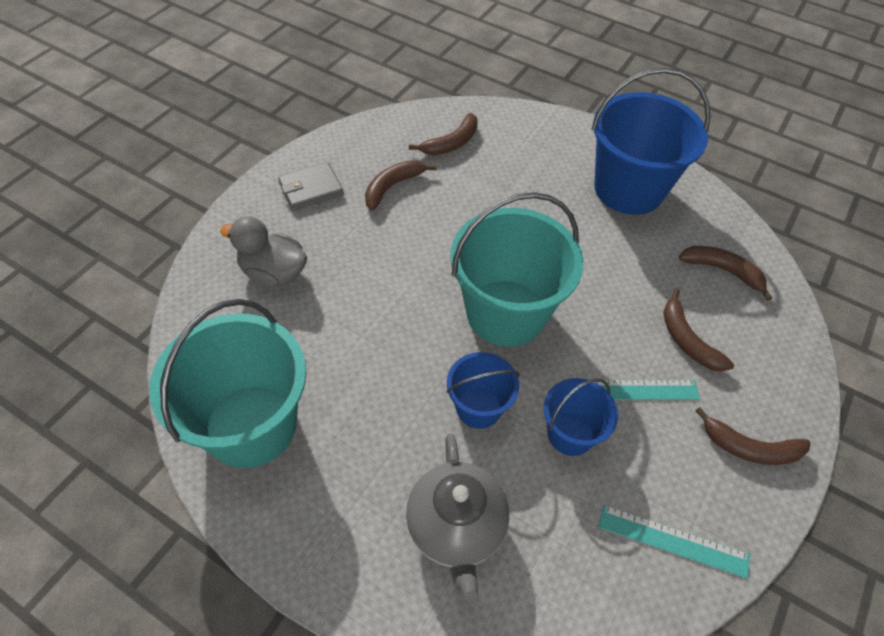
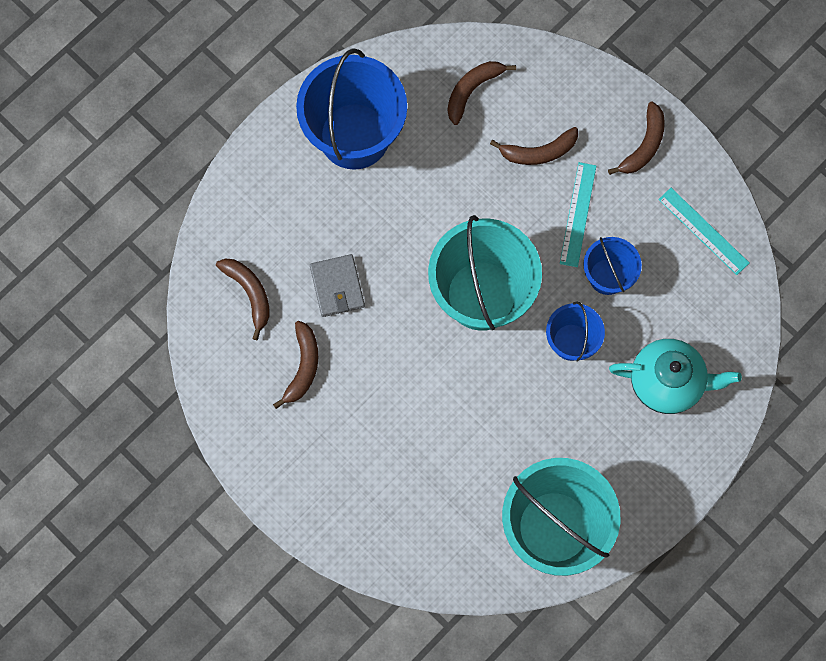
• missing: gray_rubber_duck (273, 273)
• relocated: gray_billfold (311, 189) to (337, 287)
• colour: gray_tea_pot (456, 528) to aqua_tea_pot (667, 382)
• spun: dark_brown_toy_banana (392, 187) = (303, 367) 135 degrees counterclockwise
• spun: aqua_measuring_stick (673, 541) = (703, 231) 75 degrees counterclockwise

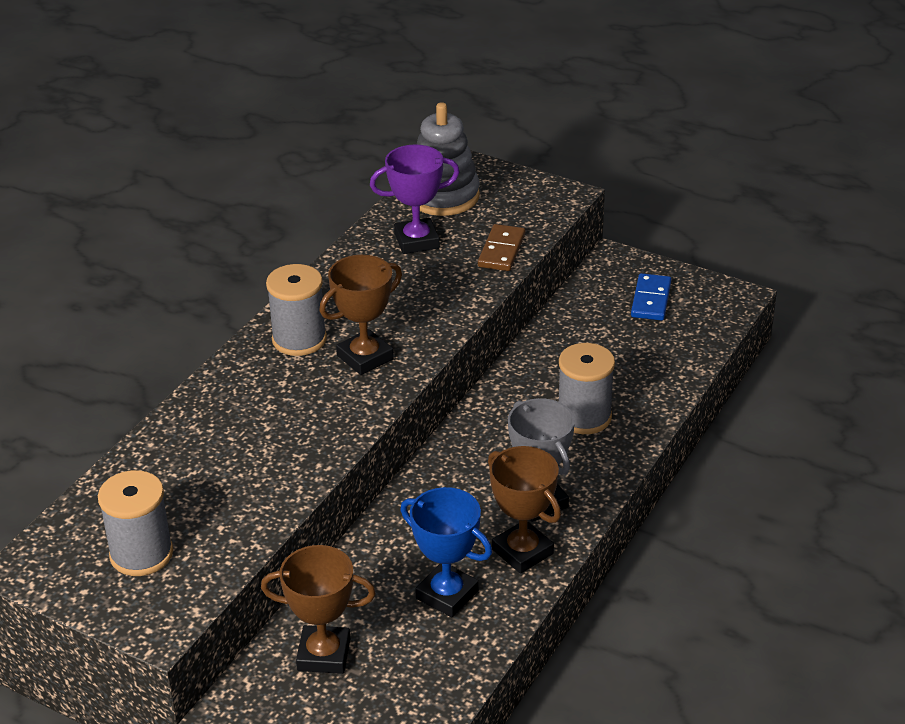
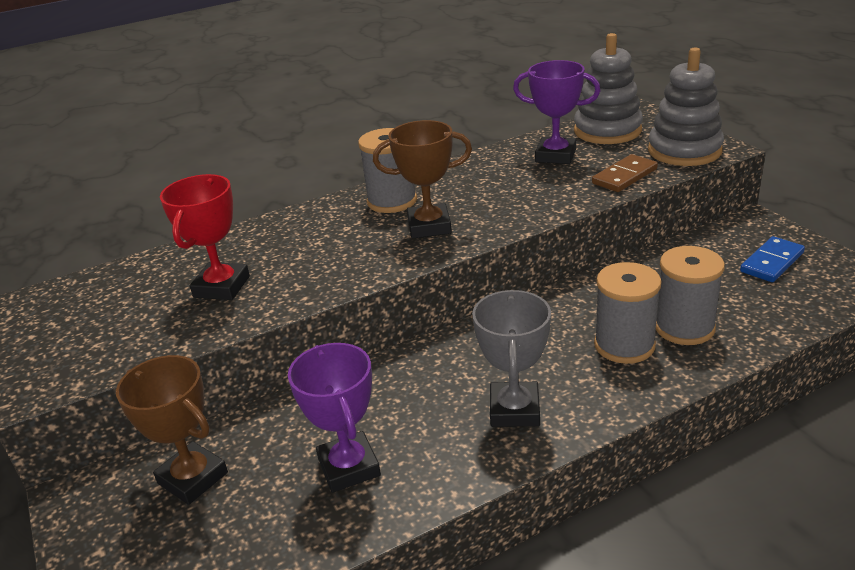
• missing: dark_brown_award_cup (522, 551)
• appeared: crimson_award_cup (222, 287)
• appeared: gray_stacking_rings (684, 151)
• relocated: gray_spool (141, 554) to (684, 327)
• colour: royal_blue_award_cup (447, 595) to royal_purple_award_cup (349, 467)

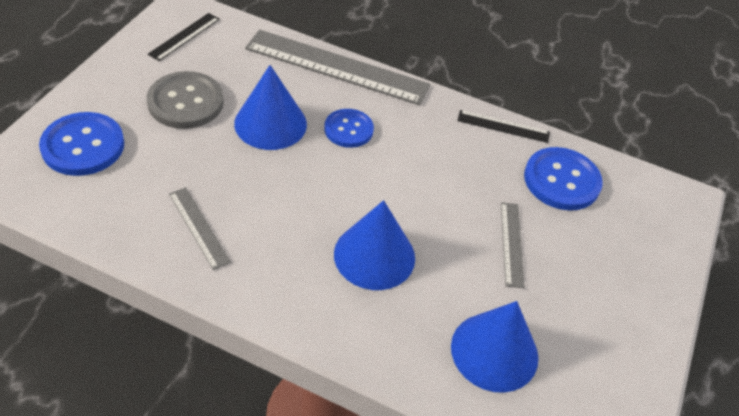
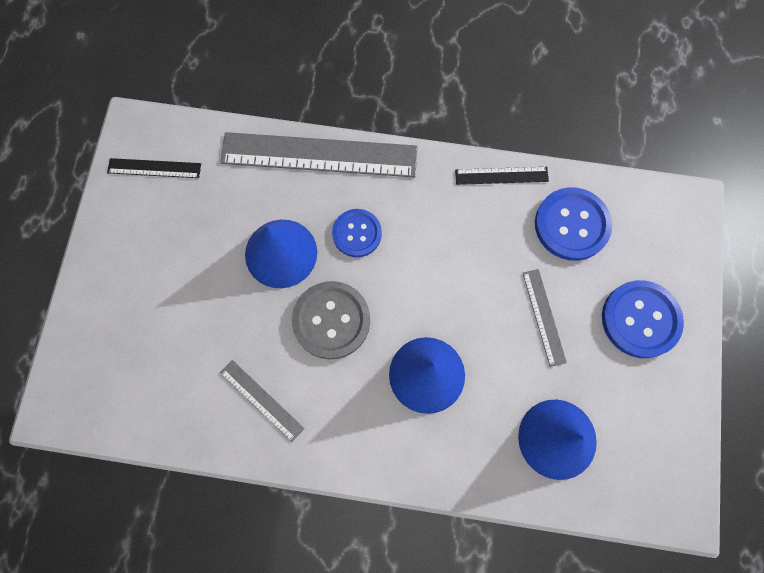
• relocated: royal_blue_button (83, 146) to (640, 319)
• relocated: gray_button (185, 102) to (331, 320)
• spun: black_measuring_stick (184, 36) = (154, 168) 75 degrees clockwise

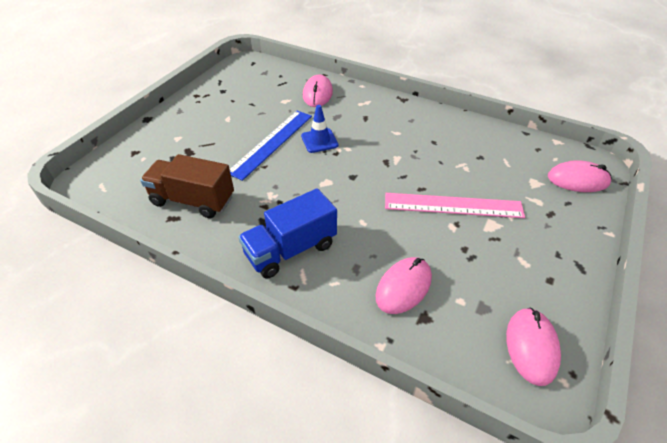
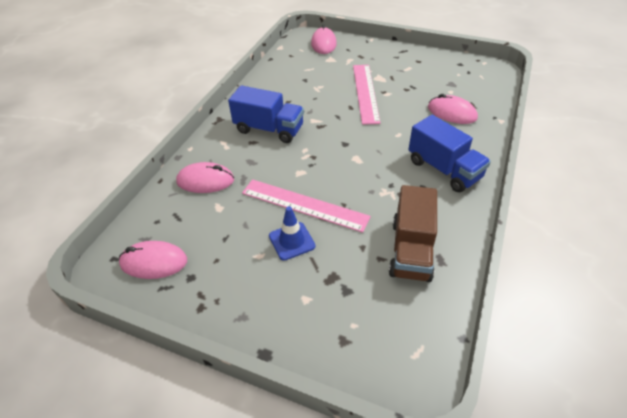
• appeared: royal_blue_toy_truck (269, 129)
• relocated: royal_blue_traffic_cone (319, 141) to (292, 241)
• relocated: rose-pink_PC_mouse (531, 347) to (154, 262)
• colour: royal_blue_measuring_stick (271, 143) to rose-pink_measuring_stick (304, 205)

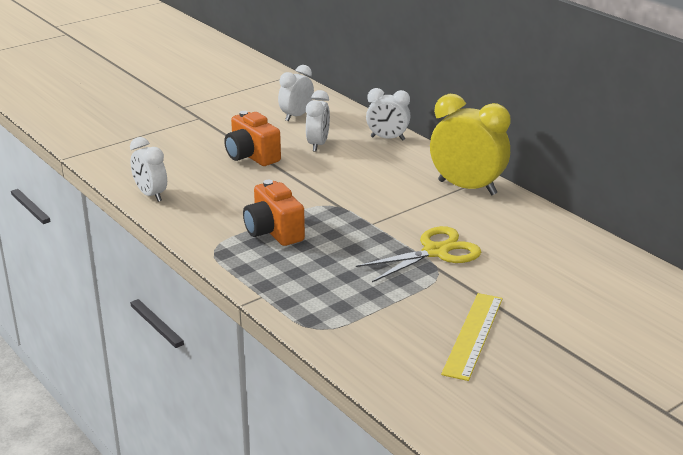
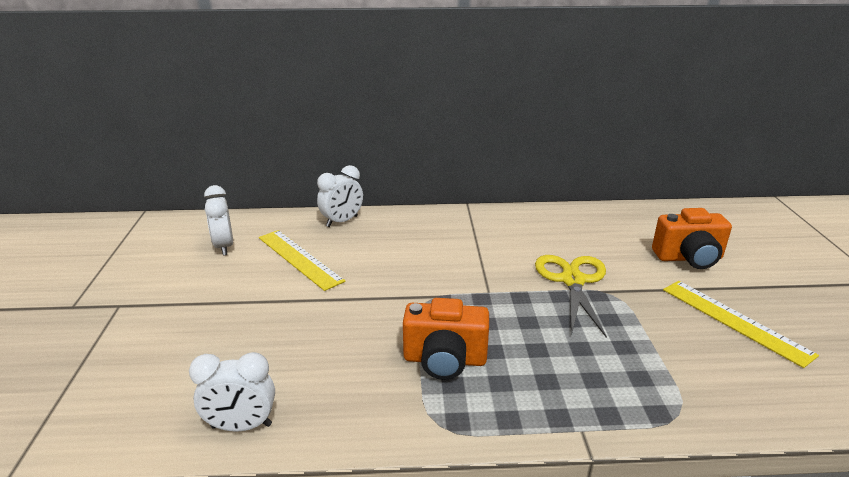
• missing: golden_bedside_clock (467, 188)
• relocated: orange_camera (252, 156) to (689, 258)
• exchanged: snow-white_bedside_clock (318, 145) to golden_measuring_stick (299, 258)

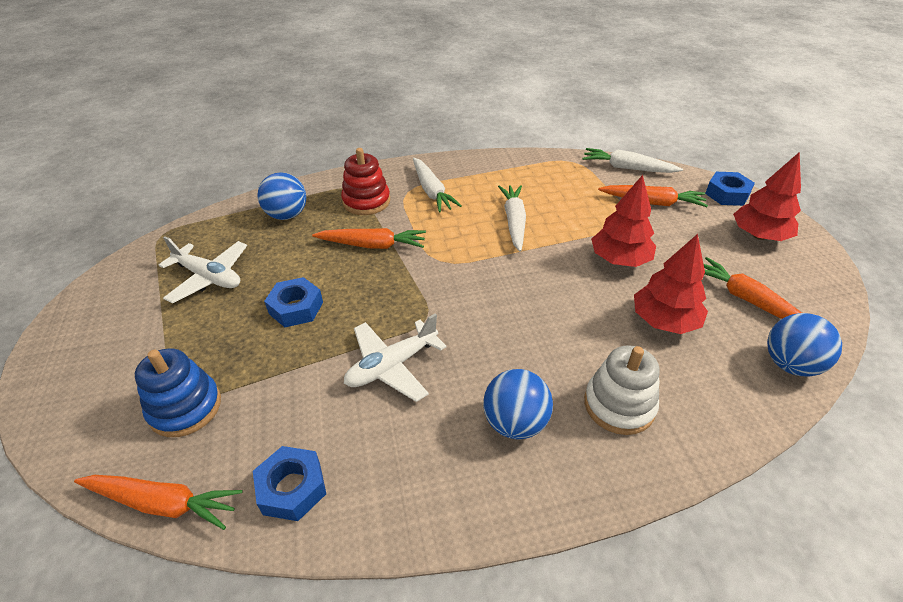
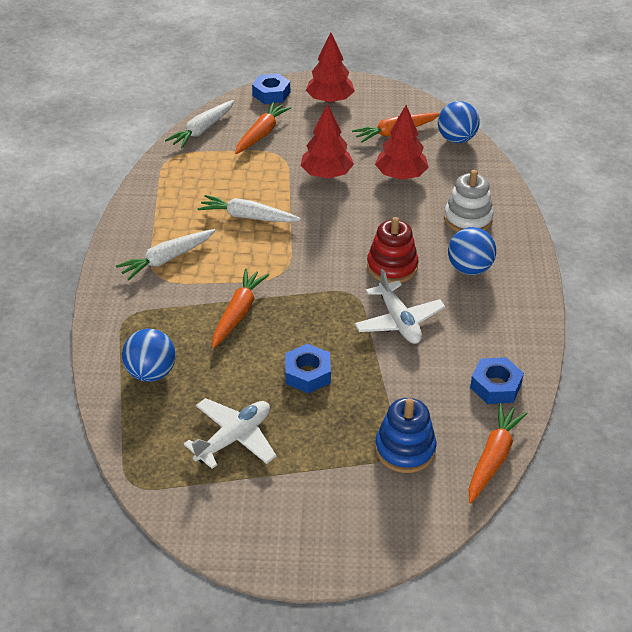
• relocated: crimson_stacking_rings (366, 201) to (392, 267)
• spun: snow-white_root_vegetable (431, 191) = (167, 259) 150 degrees clockwise

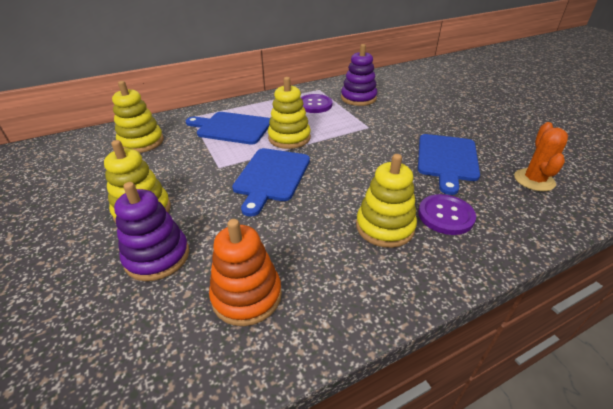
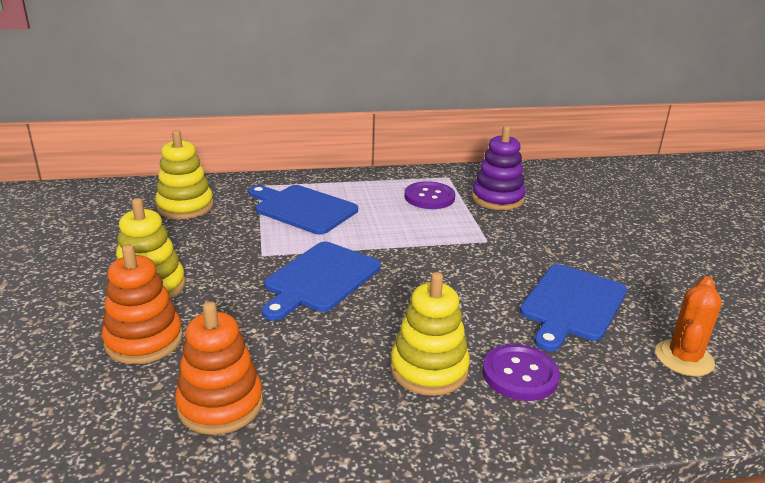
• missing: golden_stacking_rings (289, 138)
• colour: royal_purple_stacking_rings (157, 257) to orange_stacking_rings (144, 340)

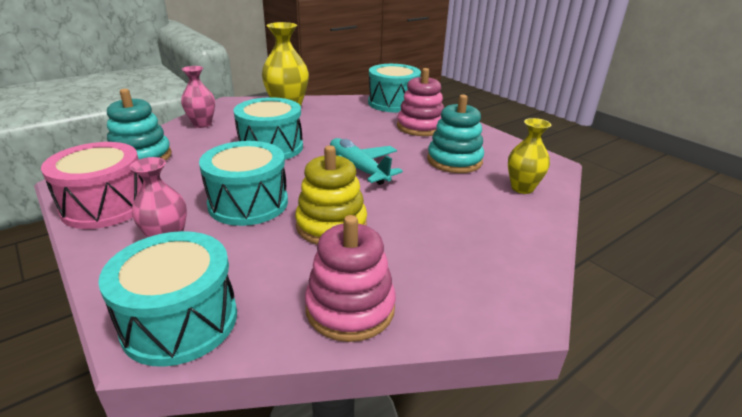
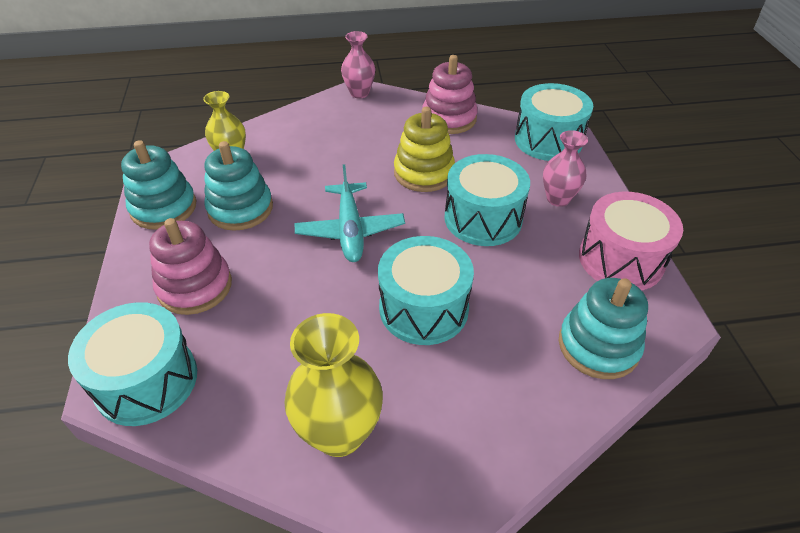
• appeared: aqua_stacking_rings (163, 208)
• relocated: rose-pink_flower_vase (202, 124) to (359, 93)

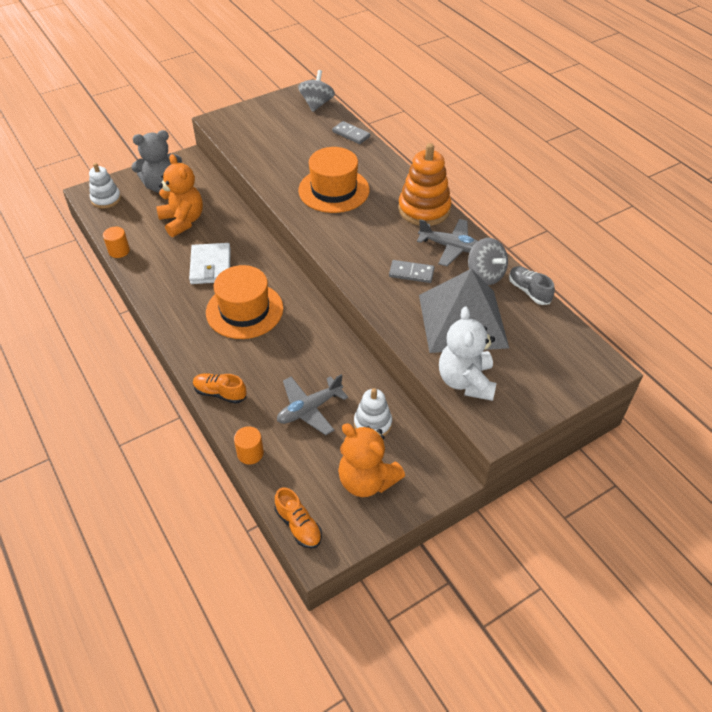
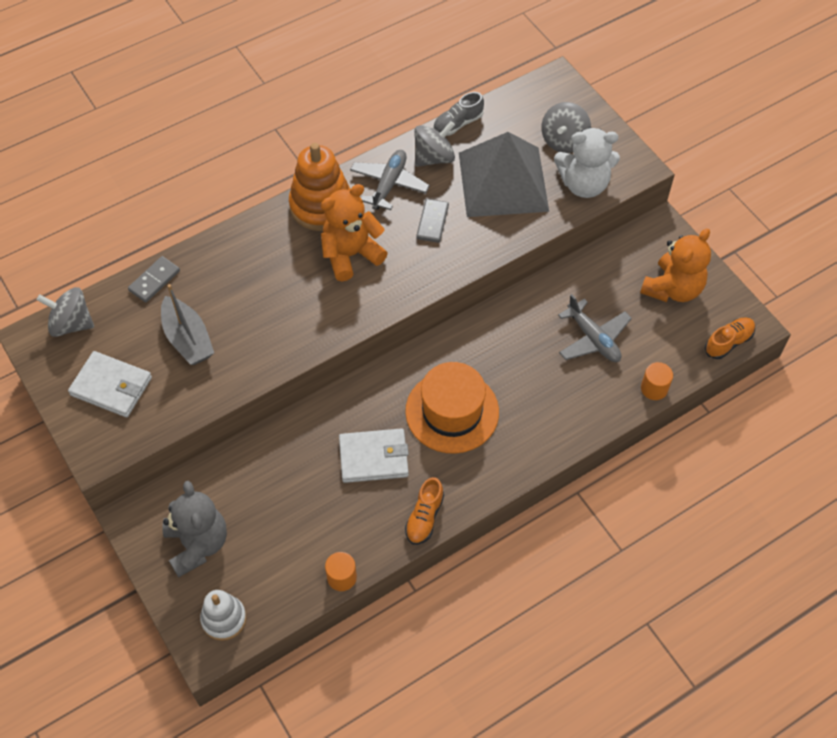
• missing: orange_hat (334, 190)
• missing: snow-white_stacking_rings (372, 423)
• appeared: snow-white_billfold (111, 386)
• appeared: gray_boat (188, 339)
• appeared: gray_spinning_top (564, 140)
• relocated: orange_teddy_bear (182, 221) to (351, 254)
• relocated: orange_lace-up_shoe (220, 393) to (424, 517)

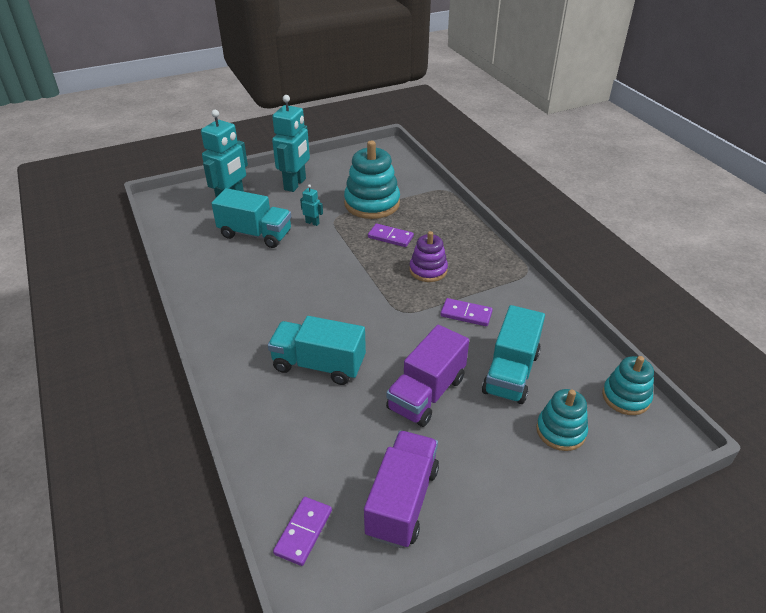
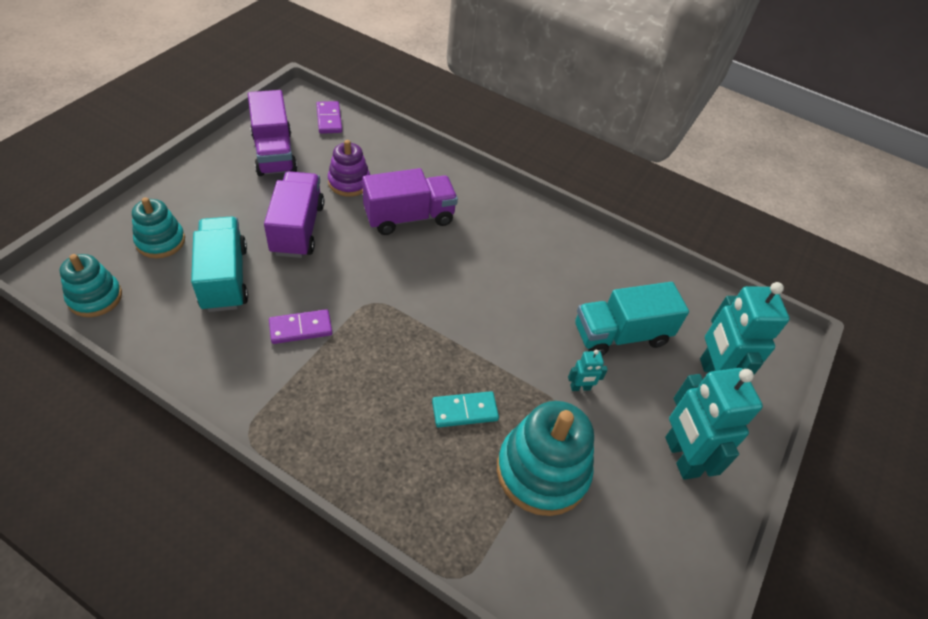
• relocated: royal_purple_stacking_rings (428, 270) to (349, 182)
• colour: aqua_toy_truck (319, 365) to royal_purple_toy_truck (409, 217)
• colour: royal_purple_domino_piece (390, 237) to aqua_domino_piece (464, 411)

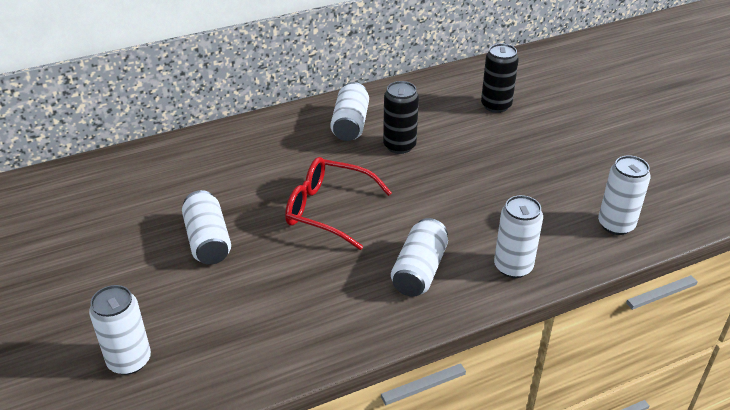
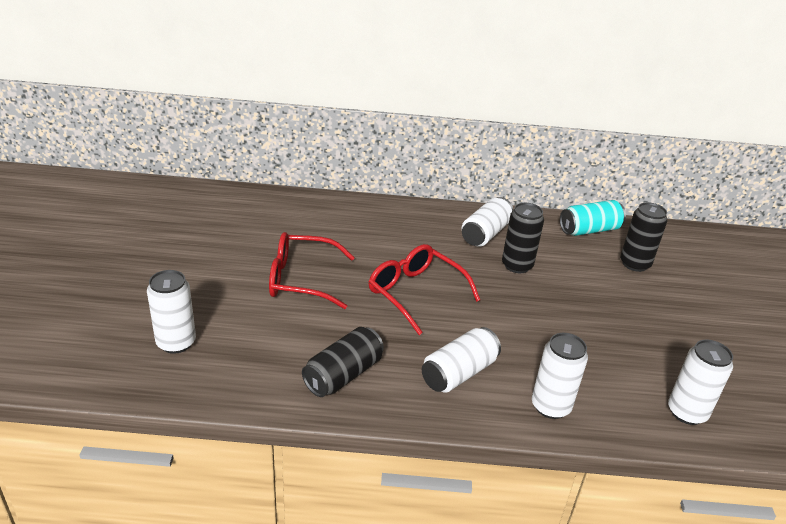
• appeared: black_soda_can (343, 375)
• appeared: aqua_soda_can (589, 230)
• exchanged: snow-white_soda_can (208, 241) to crimson_eyeglasses (301, 279)

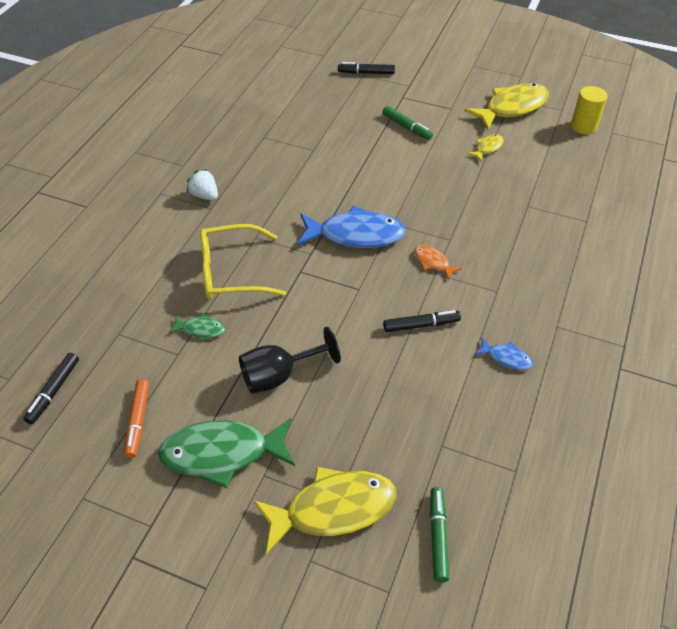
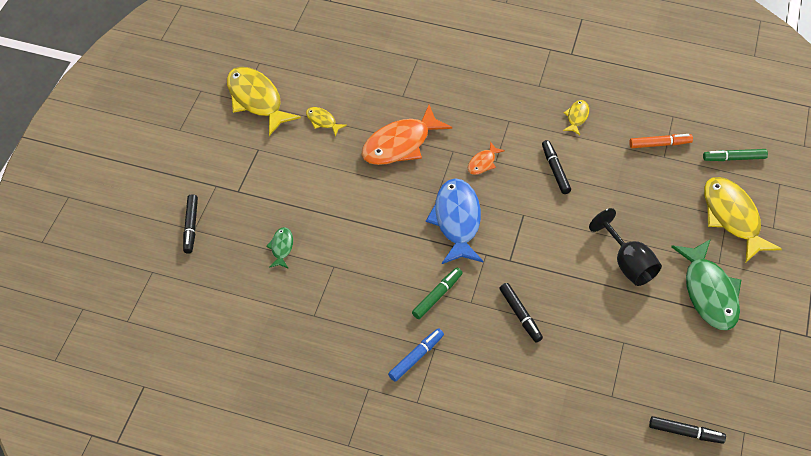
• missing: golden_cylinder_shape (583, 126)
• appeared: orange_fish_figure (400, 144)
• relocated: orange_felt_pen (138, 421) to (660, 144)
• relocated: emerald_fish_figure (201, 329) to (281, 247)
• relocated: emerald_felt_pen (407, 127) to (437, 296)
• exchanged: snow-white_strawberry (205, 195) to royal_blue_felt_pen (416, 357)
• exchanged: golden_eyeglasses (232, 272) to black_felt_pen (520, 315)
• colour: royal_blue_fish_figure (506, 358) to golden_fish_figure (577, 117)

